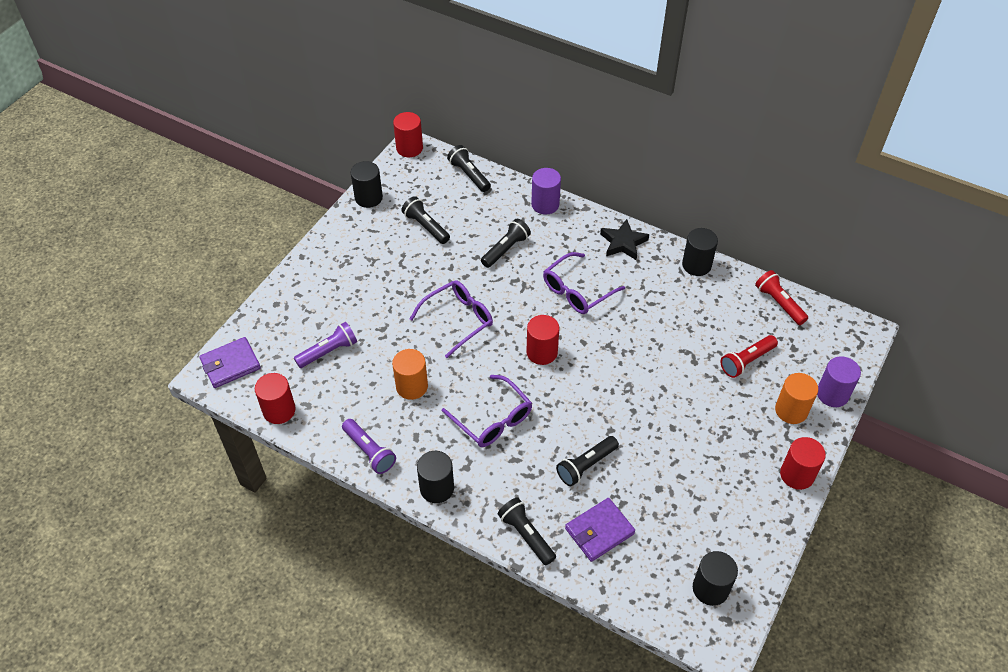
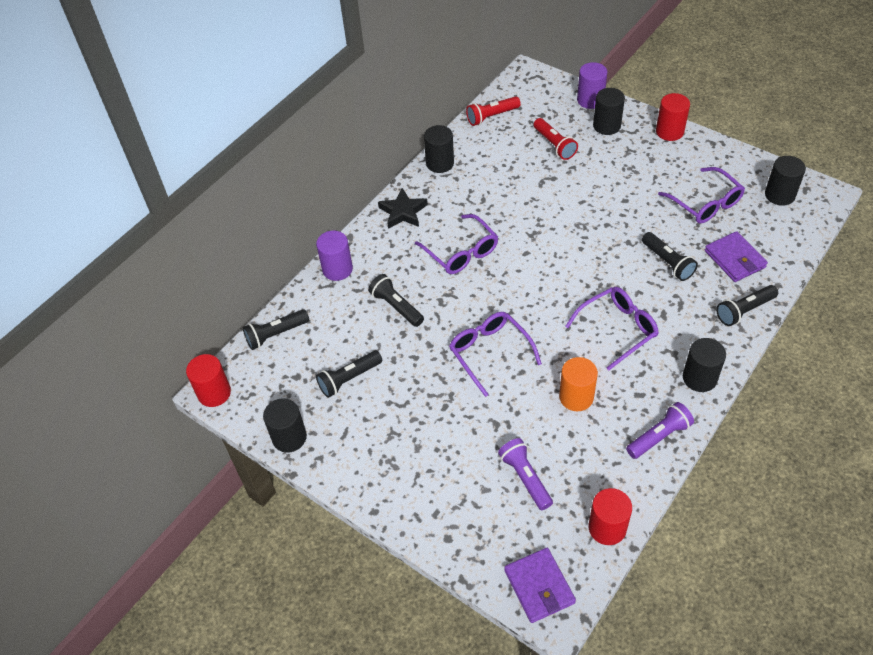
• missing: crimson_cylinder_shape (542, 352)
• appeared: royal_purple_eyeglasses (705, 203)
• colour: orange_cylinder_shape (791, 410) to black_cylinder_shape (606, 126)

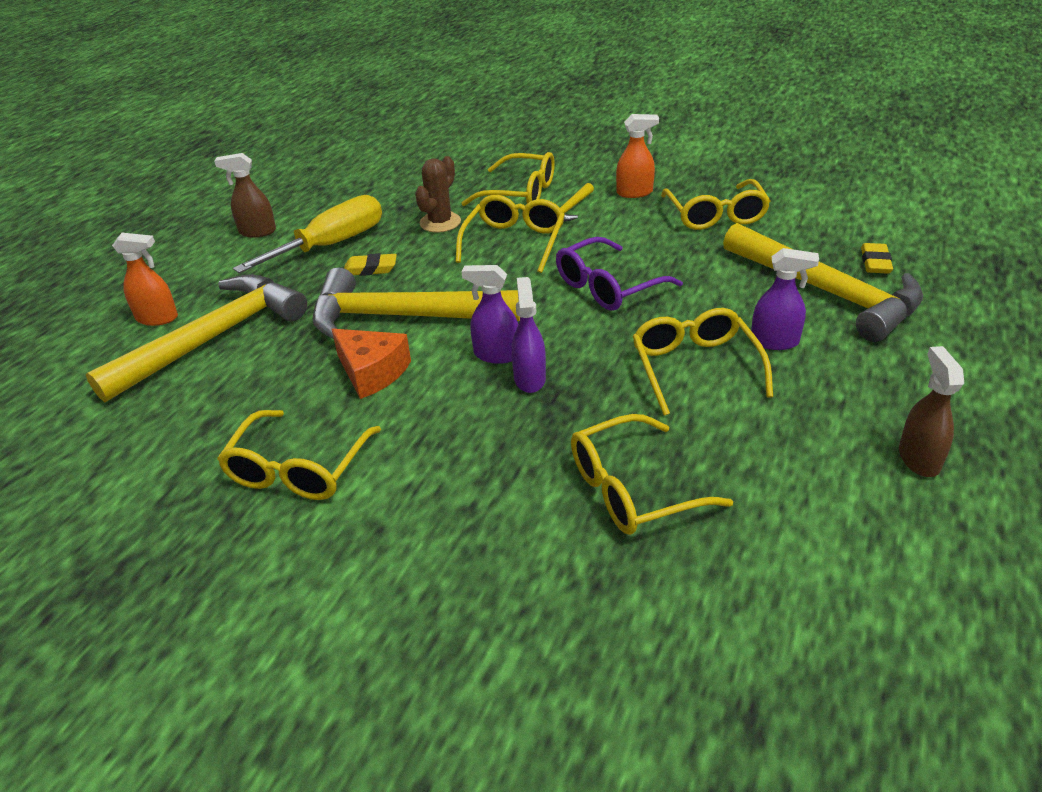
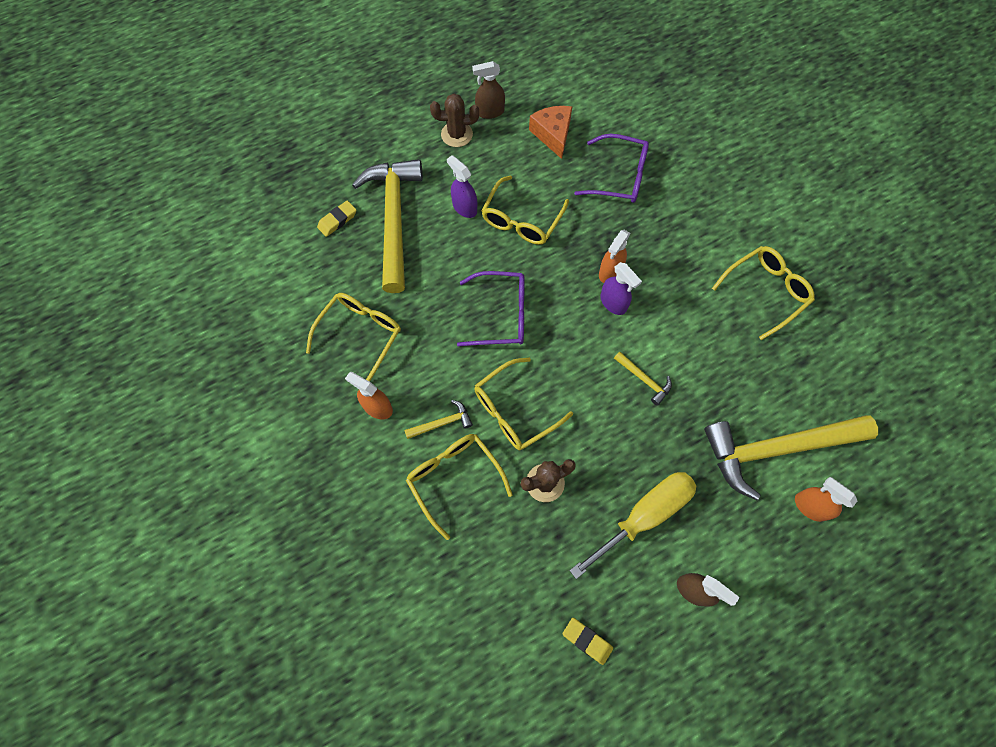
• appeared: dark_brown_saguaro_cactus (457, 134)
• relocated: orange_piece_of_cheese (372, 372) to (553, 134)
• relocated: golden_eraser (370, 269) to (587, 640)
• colour: royal_purple_spray_bottle (529, 379) to orange_spray_bottle (610, 272)
• colour: golden_eyeglasses (632, 489) to royal_purple_eyeglasses (619, 177)
• spun: golden_hand_screwdriver (331, 245) = (644, 516) 150 degrees clockwise
• spun: dark_brown_spray_bottle (918, 459) = (490, 112) 45 degrees clockwise
• size: golden_carpenter's_hammer (403, 317) = (644, 379) x0.41

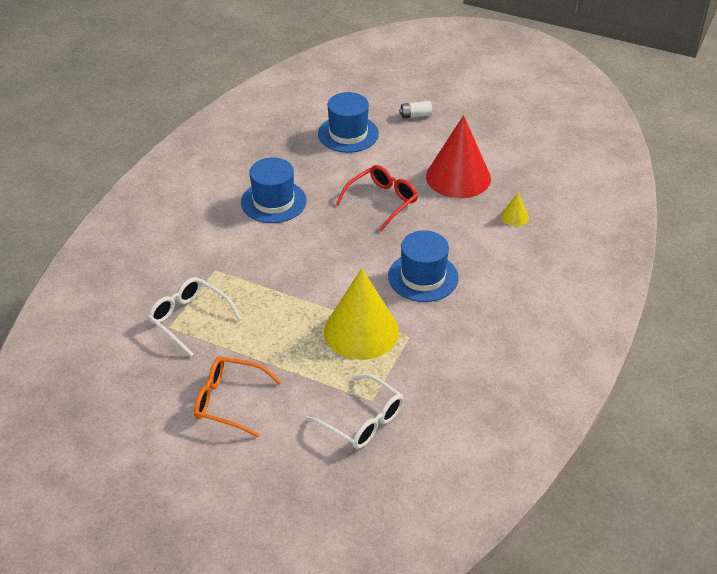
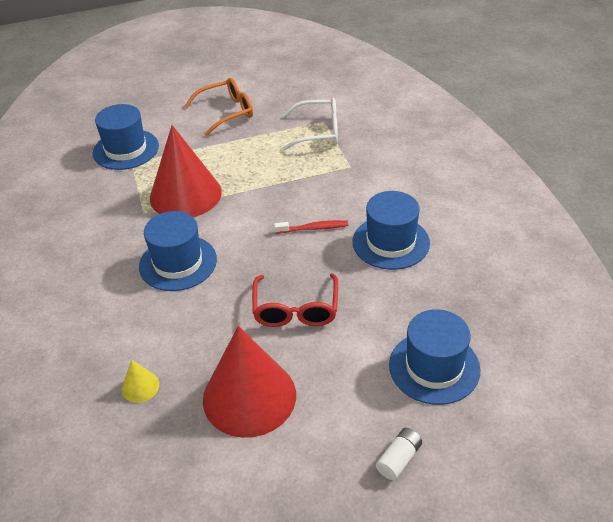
• appeared: crimson_tooth_brush (313, 228)
• exchanged: snow-white_eyeglasses (363, 421) to royal_blue_hat (126, 149)
• colour: golden_cone_shape (361, 331) to crimson_cone_shape (185, 194)

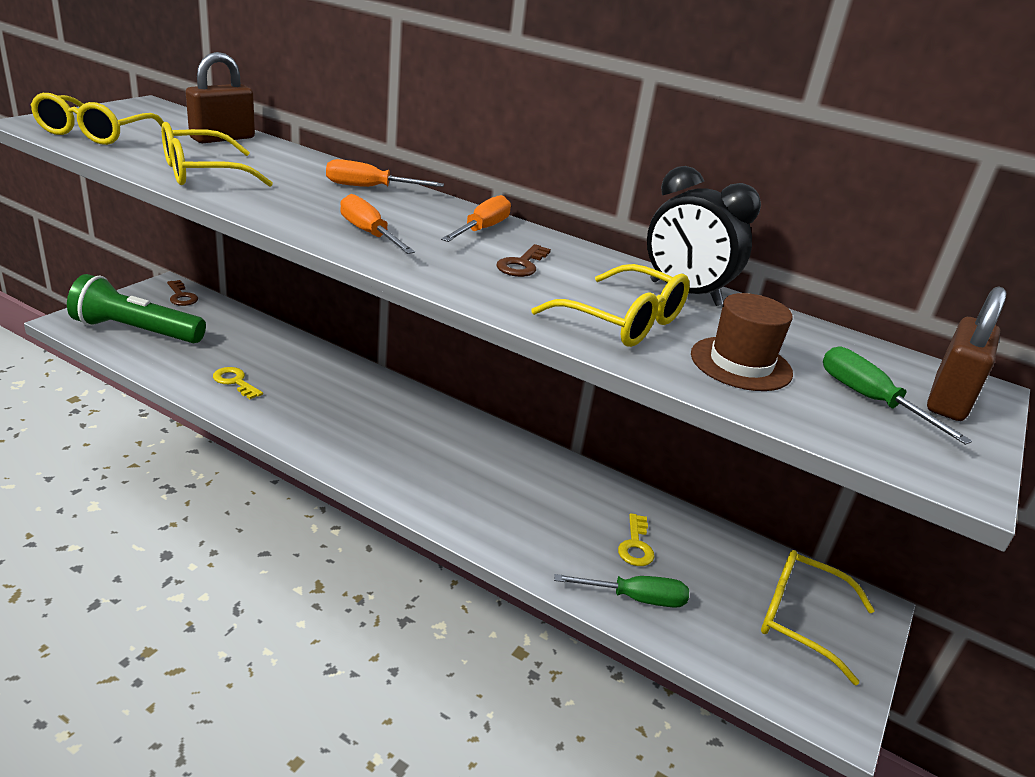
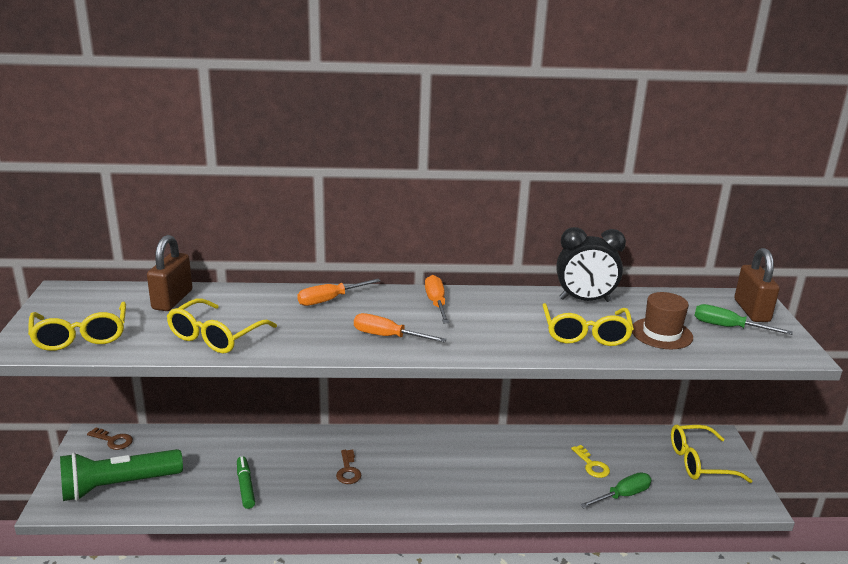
• relocated: dark_brown_latchkey (522, 265) to (348, 471)
• exchanged: golden_latchkey (235, 382) to emerald_felt_pen (245, 487)
• spun: golden_eyeglasses (622, 321) = (585, 333) 90 degrees clockwise

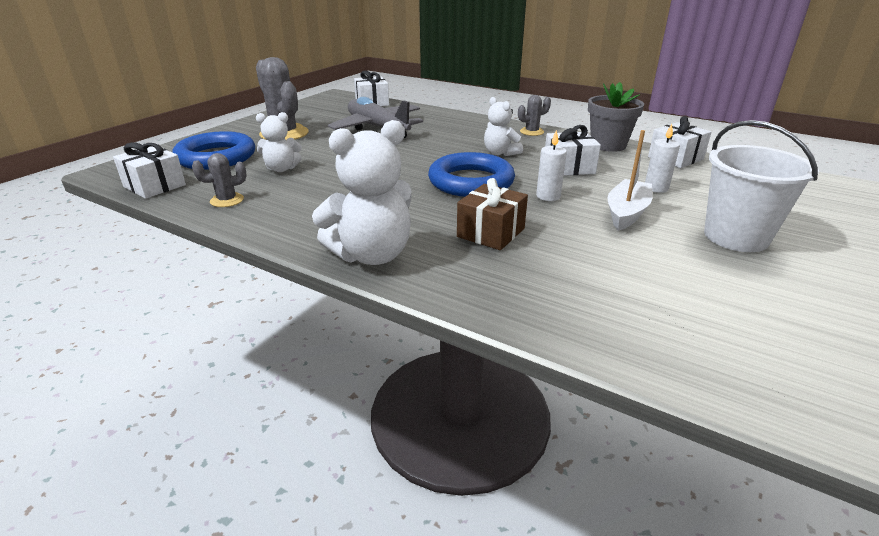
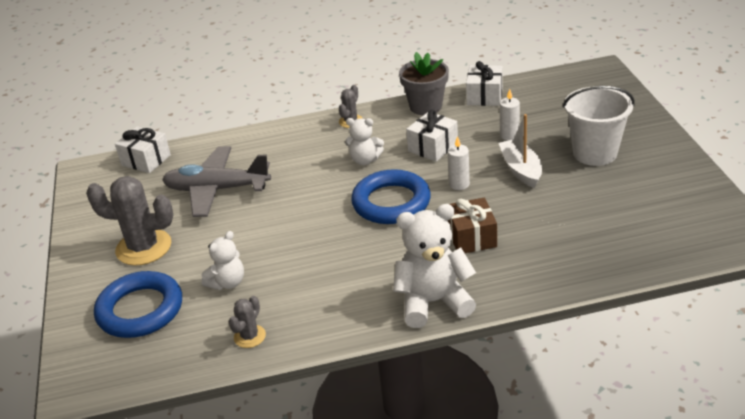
• missing: snow-white_present (154, 186)
• spun: snow-white_teddy_bear (372, 255) = (433, 302) 120 degrees counterclockwise

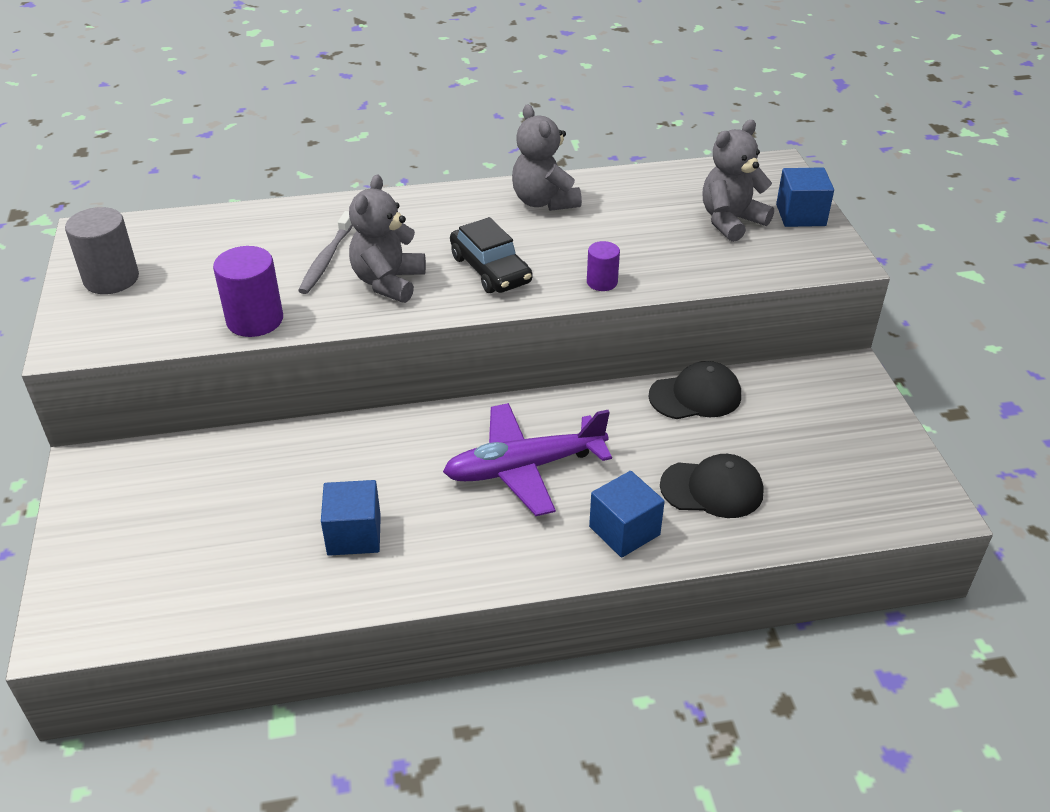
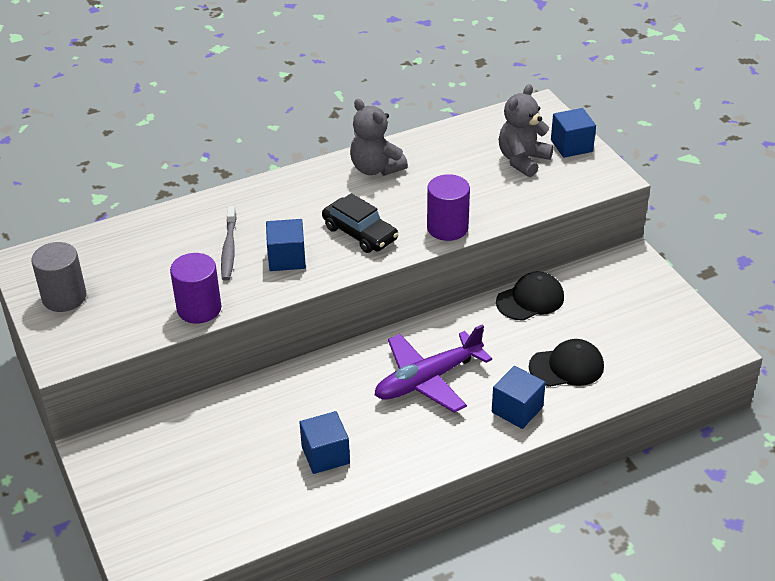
• exchanged: gray_teddy_bear (388, 282) to royal_blue_cube (287, 258)
• size: royal_purple_cylinder_shape (602, 282) = (447, 228) x1.73

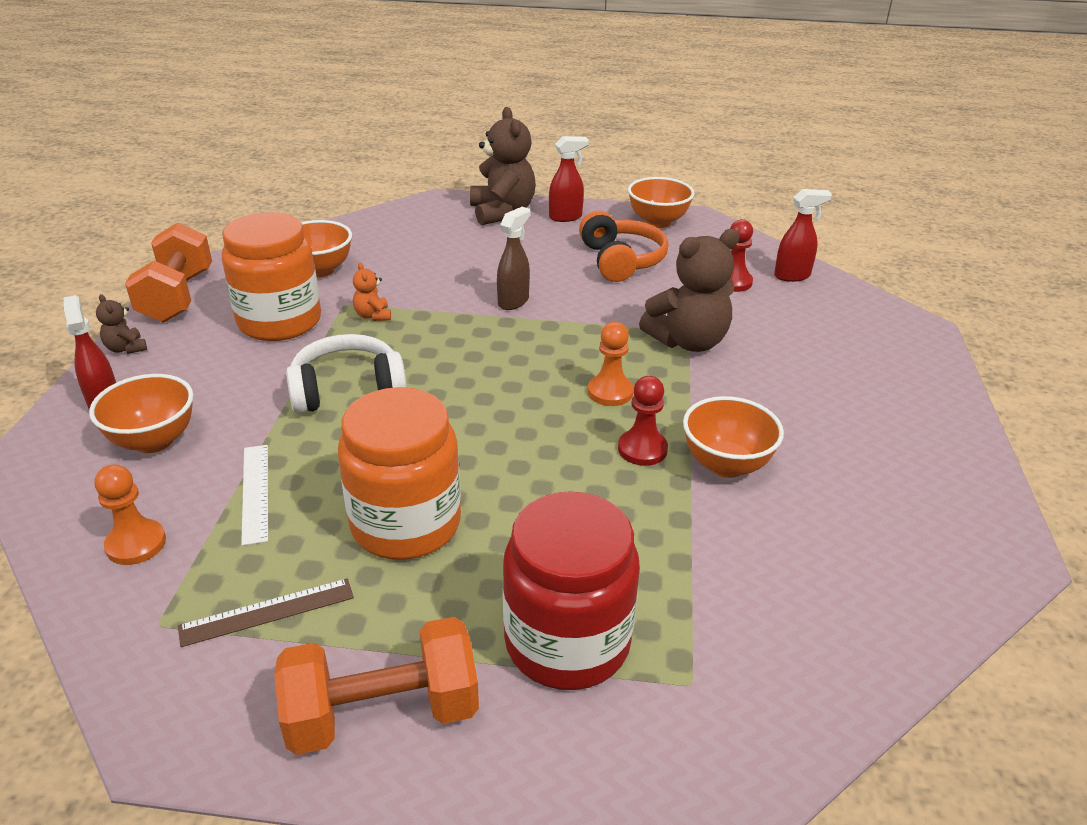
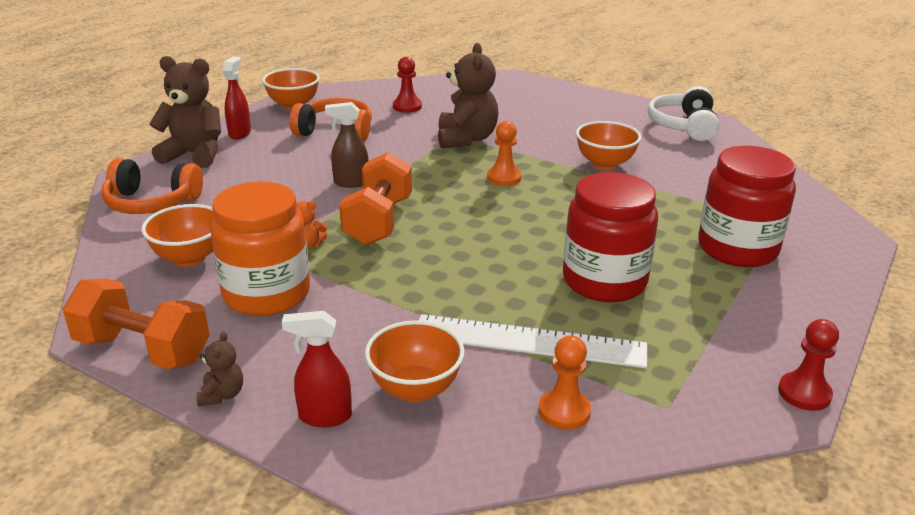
• missing: dark_brown_measuring_stick (267, 612)
• missing: crimson_spray_bottle (792, 276)
• appeared: orange_over-ear_headphones (152, 203)
• relocated: orange_free_weight (383, 713) to (378, 221)
• relocated: snow-white_over-ear_headphones (347, 390) to (683, 126)
• relocated: crimson_chess_pawn (642, 449) to (804, 393)
• colour: orange_jam_jar (406, 524) to crimson_jam_jar (604, 281)
• spun: dark_brown_teddy_bear (126, 348) = (222, 395) 75 degrees counterclockwise
• spun: dark_brown_spray_bottle (513, 301) = (350, 183) 60 degrees counterclockwise
• size: snow-white_measuring_stick (255, 492) = (529, 341) x1.80

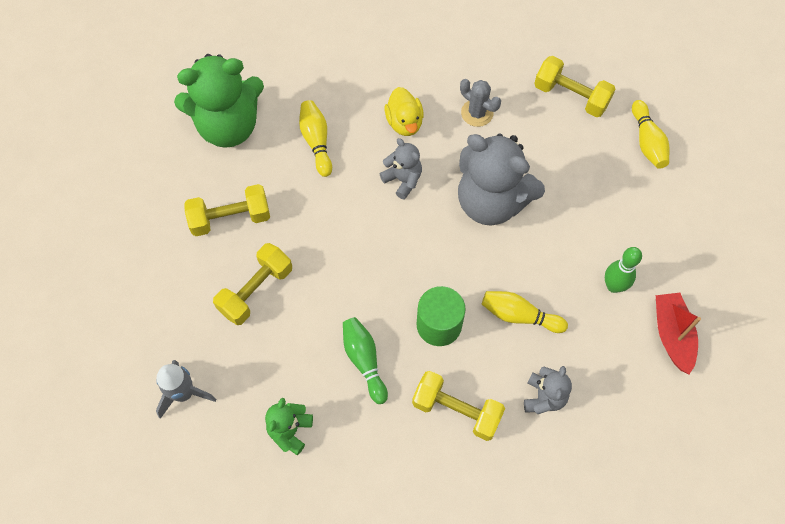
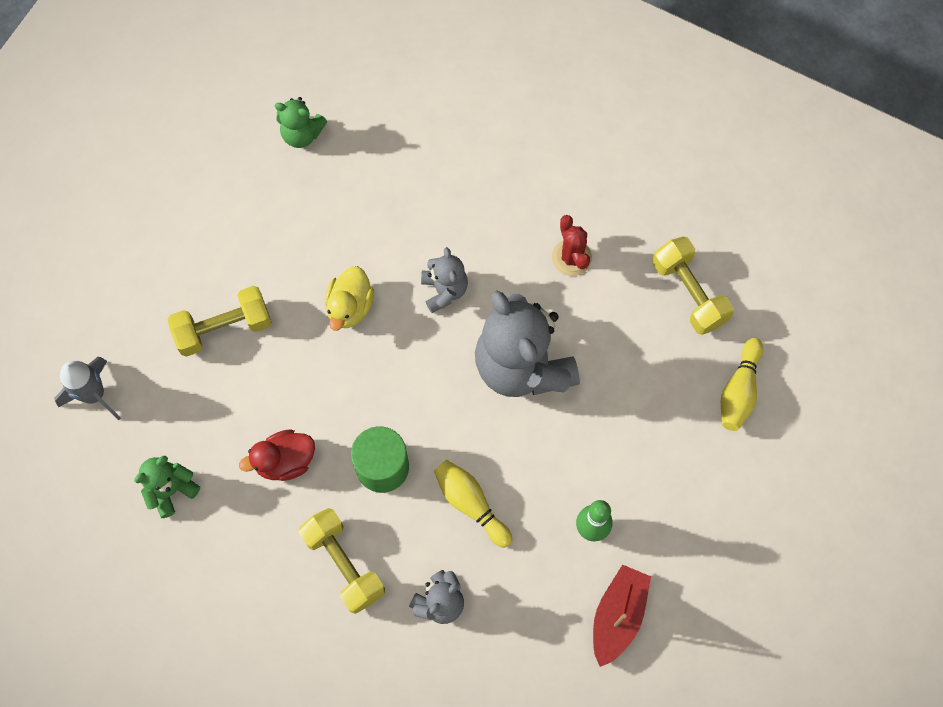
• missing: golden_free_weight (230, 218)
• missing: golden_skittle (316, 141)
• relocated: golden_rubber_duck (404, 122) to (350, 307)
• exchanged: emerald_skittle (364, 361) to crimson_rubber_duck (285, 461)
• colour: gray_saguaro_cactus (477, 113) to crimson_saguaro_cactus (571, 257)
• size: emerald_teddy_bear (228, 126) = (302, 134) x0.49

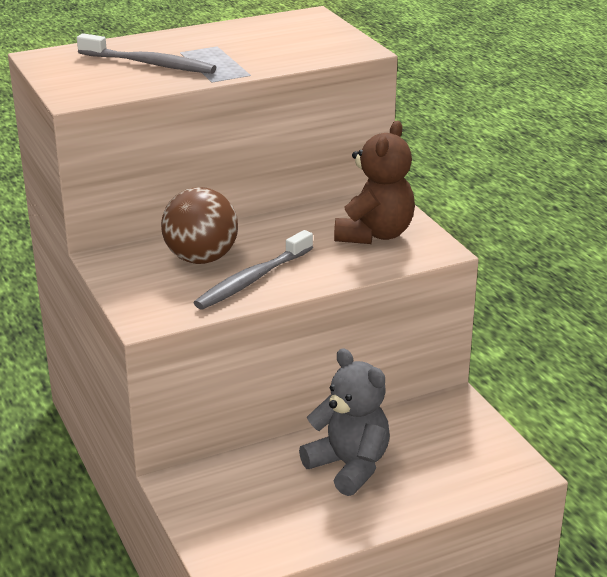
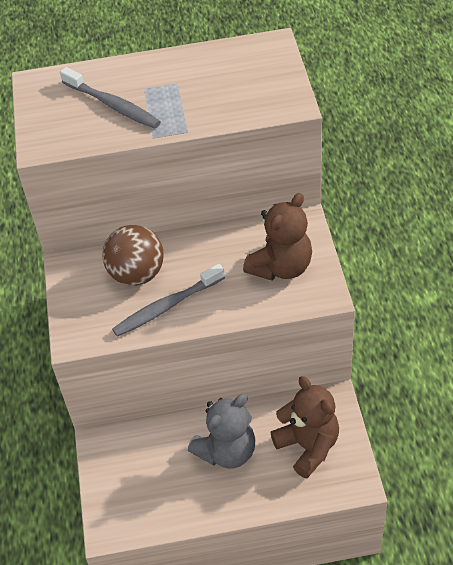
• appeared: dark_brown_teddy_bear (308, 446)
• spun: gray_teddy_bear (349, 466) = (227, 451) 75 degrees clockwise

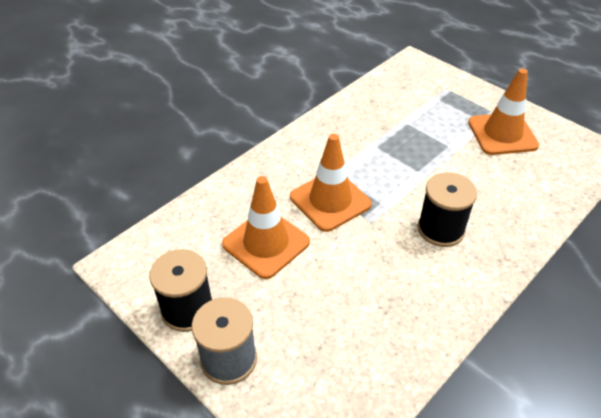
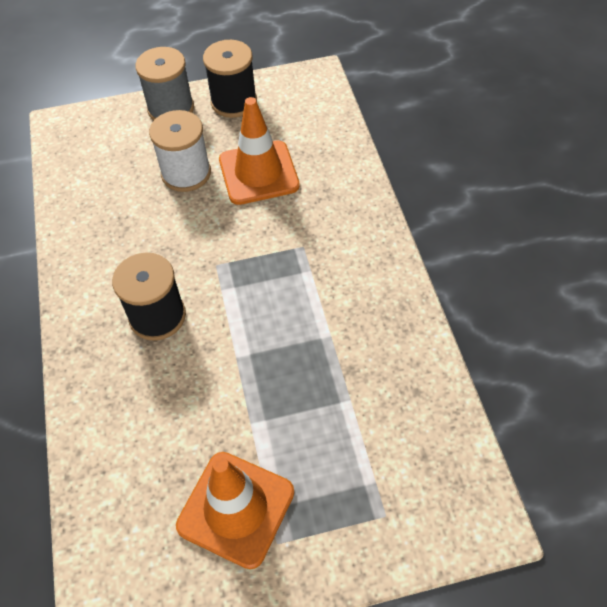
• missing: orange_traffic_cone (330, 201)
• appeared: snow-white_spool (186, 173)

